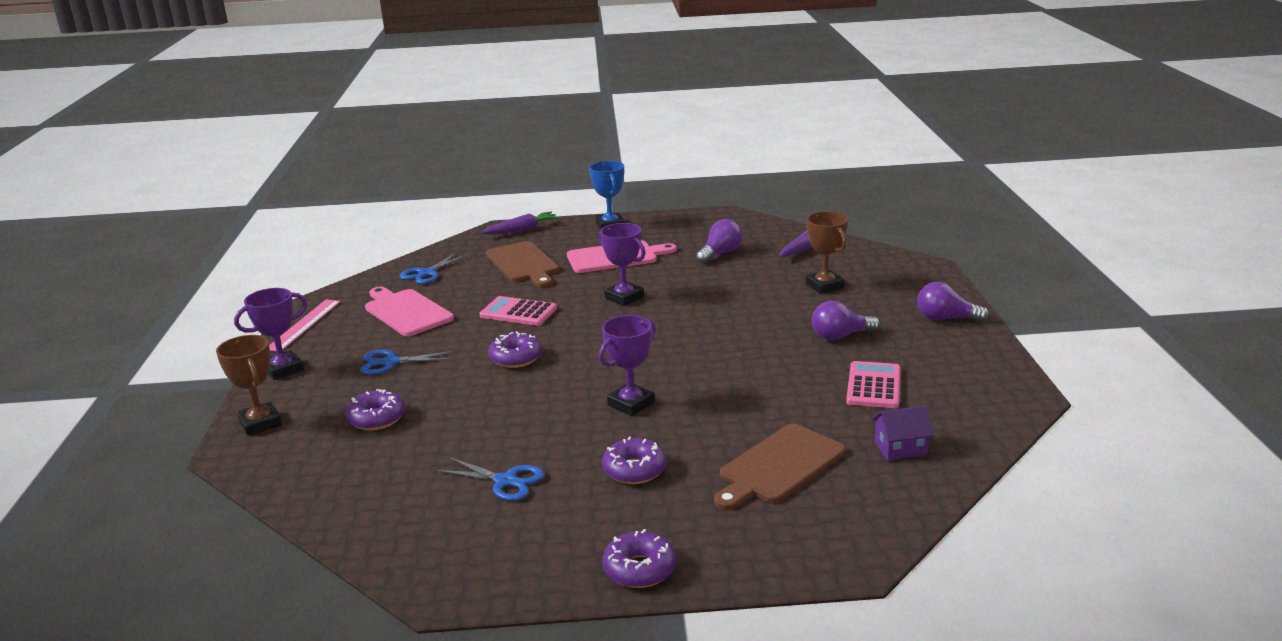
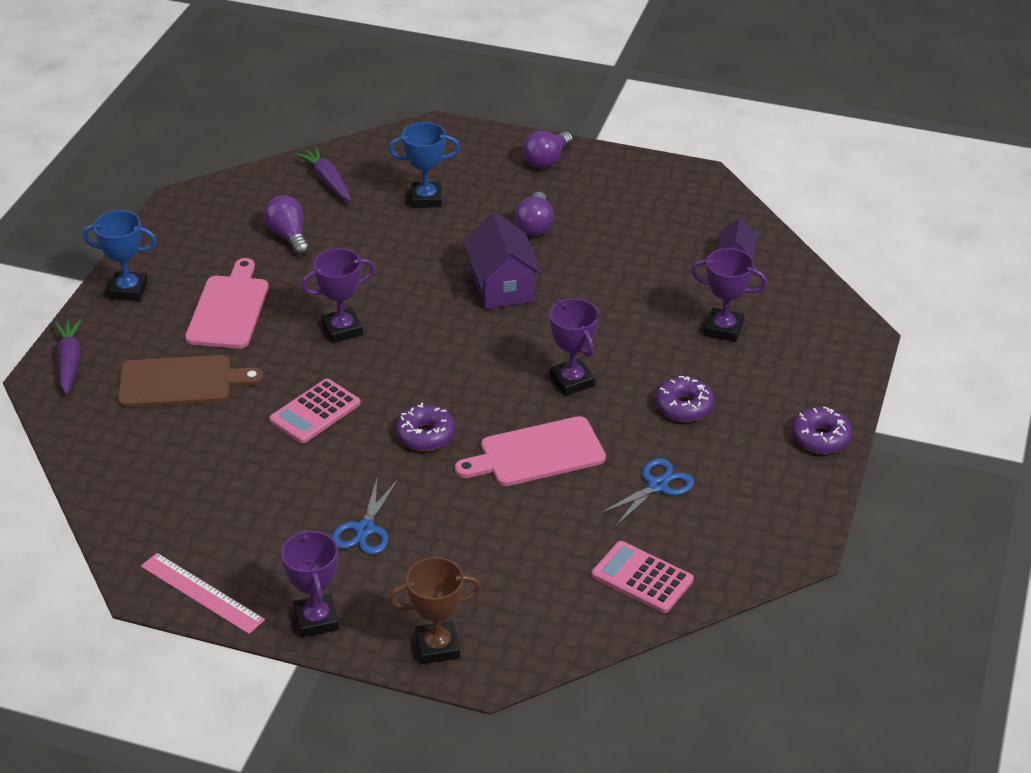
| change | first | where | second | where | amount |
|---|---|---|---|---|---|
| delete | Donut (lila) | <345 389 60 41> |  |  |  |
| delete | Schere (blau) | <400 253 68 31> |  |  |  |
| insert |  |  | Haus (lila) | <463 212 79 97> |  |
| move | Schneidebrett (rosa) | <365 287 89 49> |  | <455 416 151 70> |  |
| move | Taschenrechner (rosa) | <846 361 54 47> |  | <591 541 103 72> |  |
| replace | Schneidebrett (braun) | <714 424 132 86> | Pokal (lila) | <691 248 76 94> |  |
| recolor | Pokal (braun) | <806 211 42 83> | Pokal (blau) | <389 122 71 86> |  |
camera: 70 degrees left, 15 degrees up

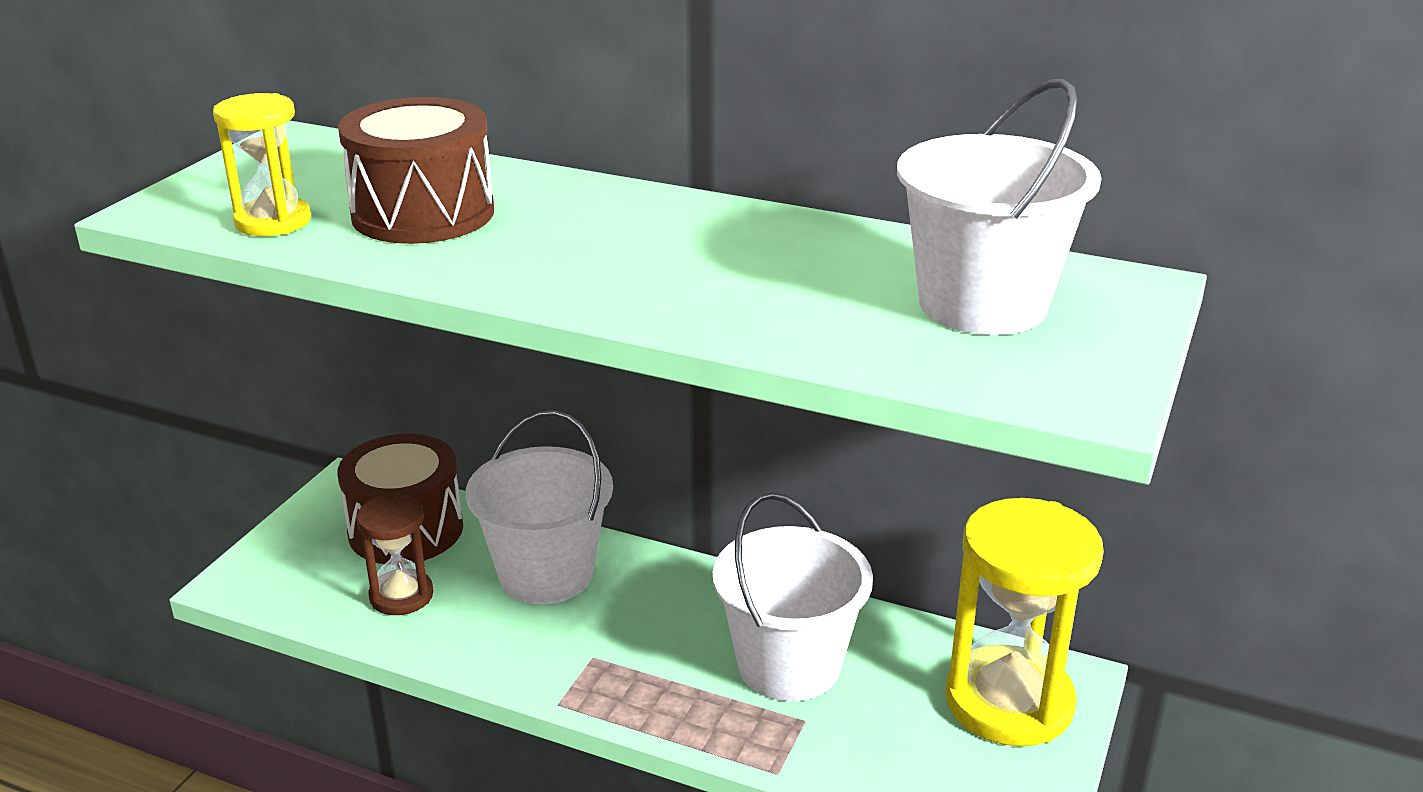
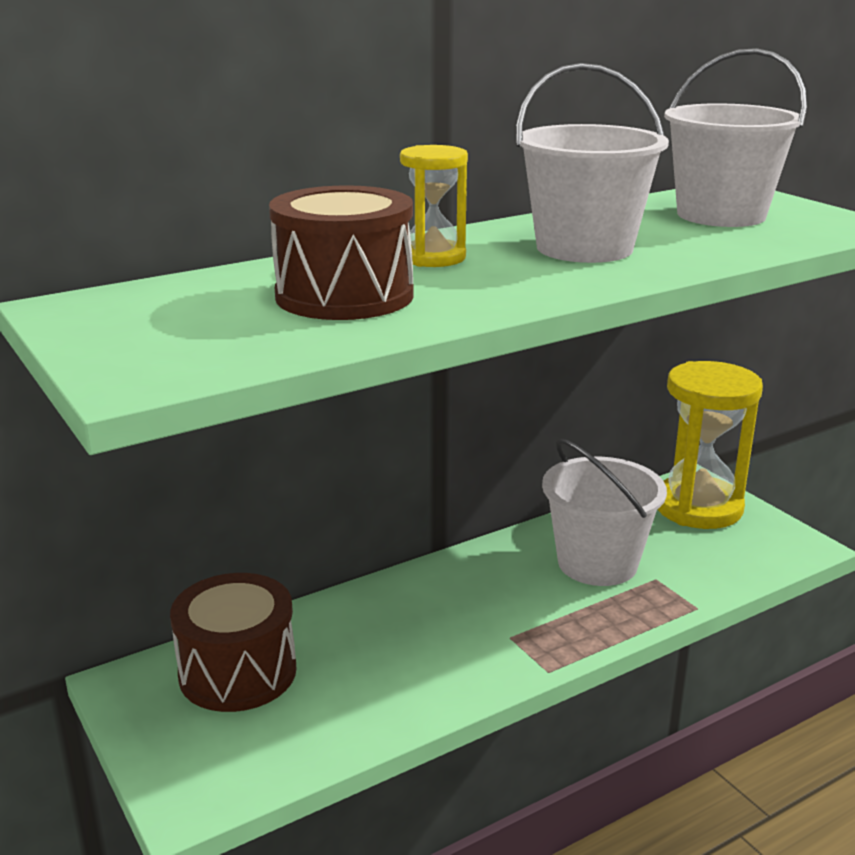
| change | first | where | second | where | amount |
|---|---|---|---|---|---|
| delete | Sanduhr (braun) | <356 494 78 121> |  |  |  |
| move | Sanduhr (gelb) | <213 93 98 143> |  | <400 145 68 122> |  |
| move | Eimer (weiß) | <466 410 147 194> |  | <516 63 153 200> |  |
camera: 55 degrees left, 5 degrees down

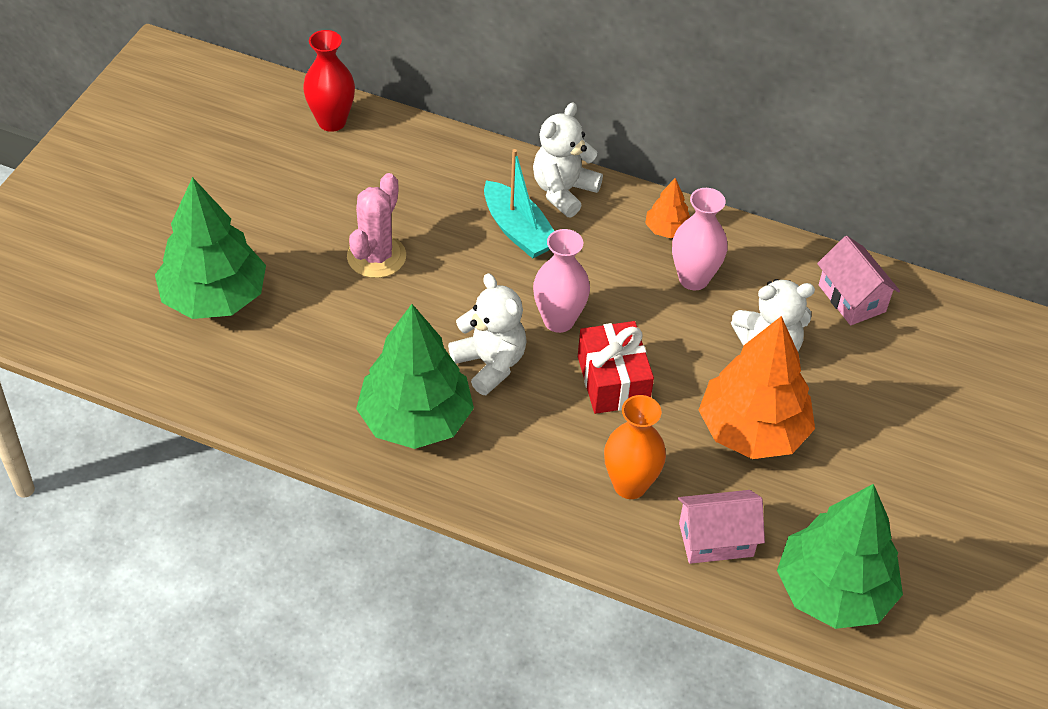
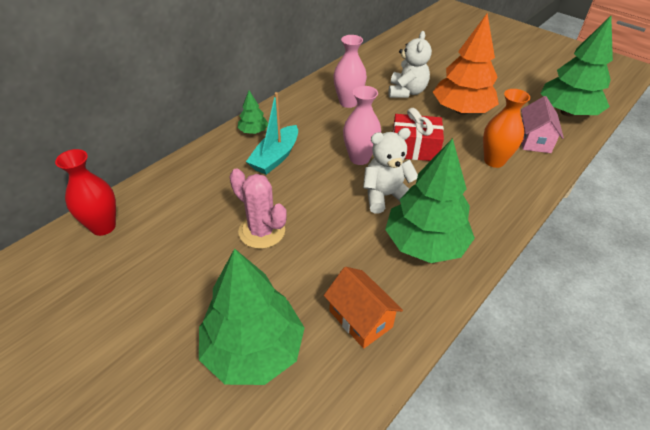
| change | first | where | second | where | amount |
|---|---|---|---|---|---|
| delete | Baum (orange) | <645 178 45 60> |  |  |  |
| delete | Haus (rosa) | <817 236 83 89> |  |  |  |
| insert |  |  | Haus (orange) | <324 267 79 82> |  |
| replace | Teddybär (weiß) | <533 103 70 114> | Baum (grün) | <238 91 30 43> |  |
| rotate | Boot (türkis) | <484 149 70 110> |  | <246 92 52 83> | 135 degrees clockwise |
camera: 70 degrees left, 5 degrees down

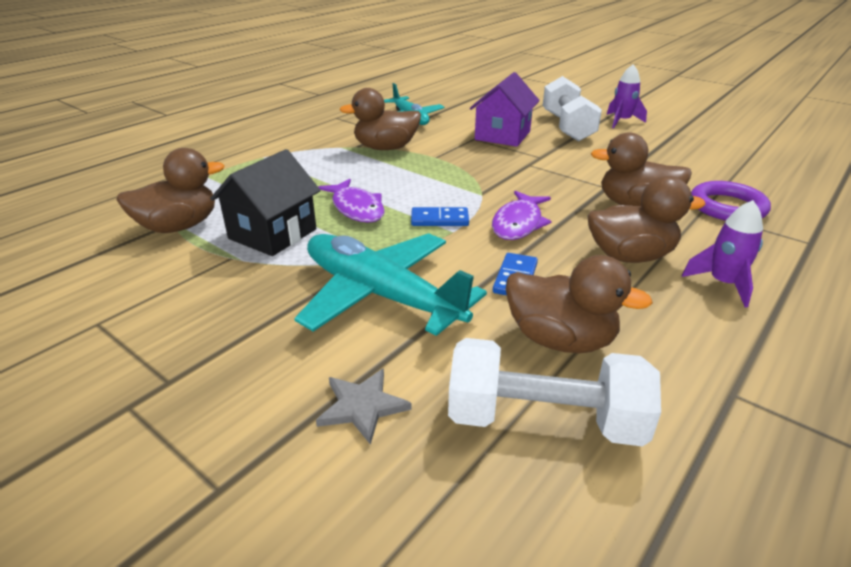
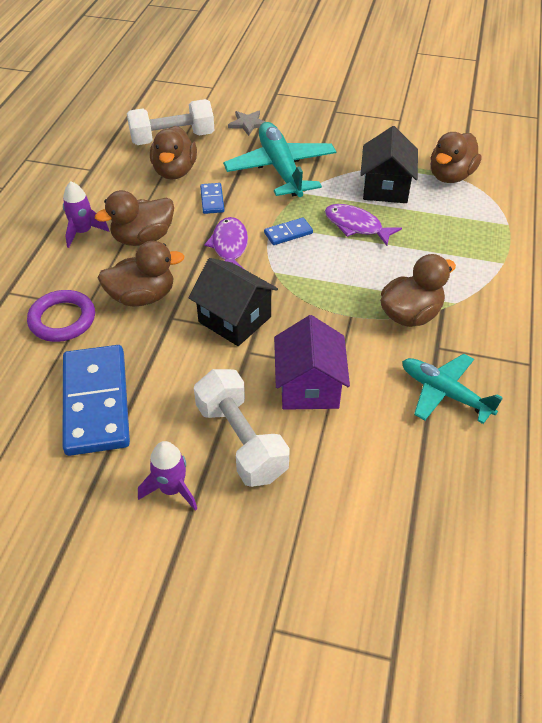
| change | first | where | second | where | amount |
|---|---|---|---|---|---|
| insert |  |  | Dominostein (blau) | <62 345 68 111> |  |
| insert |  |  | Haus (schwarz) | <189 258 89 88> |  |
| rotate | Flugzeug (türkis) | <294 233 193 103> |  | <223 122 113 75> | 120 degrees counterclockwise |
| rotate | Ente (braun) | <506 255 147 98> |  | <150 126 47 54> | 90 degrees counterclockwise |
camera: 155 degrees right, 15 degrees up

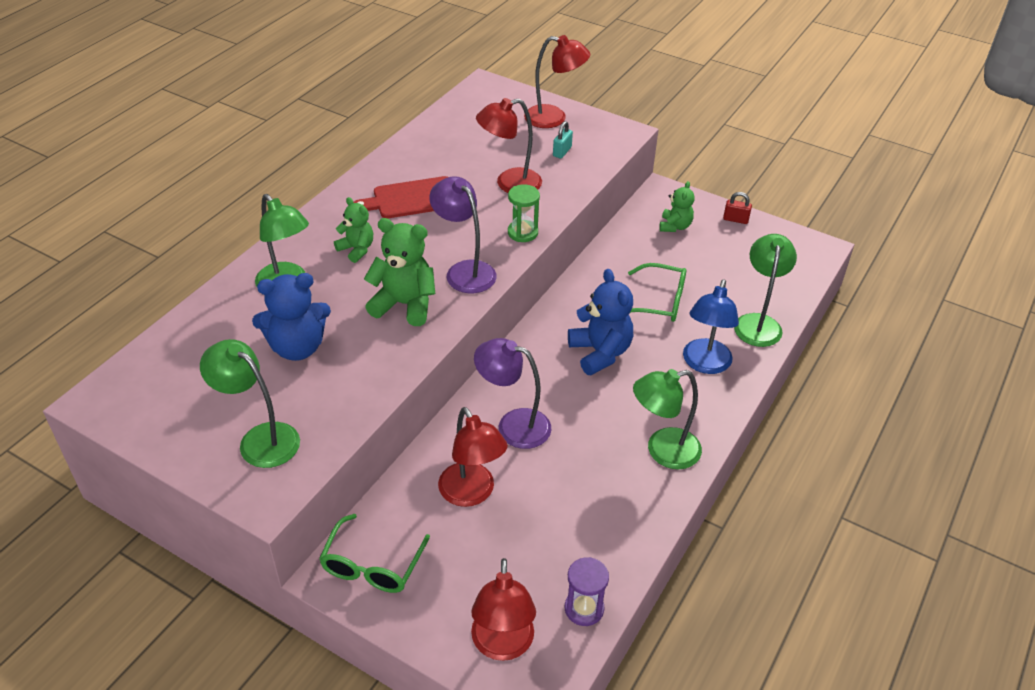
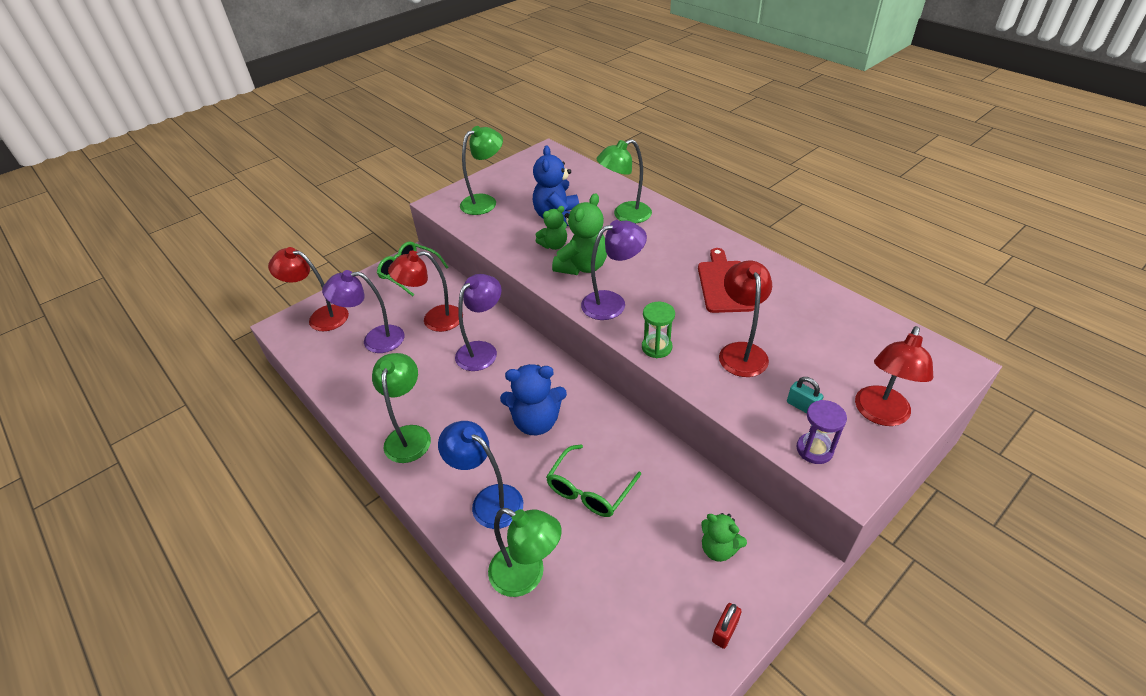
| change | first | where | second | where | amount |
|---|---|---|---|---|---|
| insert |  |  | Lampe (lila) | <322 270 83 83> |  |
| move | Teddybär (grün) | <334 197 39 66> |  | <536 206 31 44> |  |
| move | Sanduhr (lila) | <565 557 44 69> |  | <797 400 50 64> |  |
camera: 110 degrees right, 0 degrees up

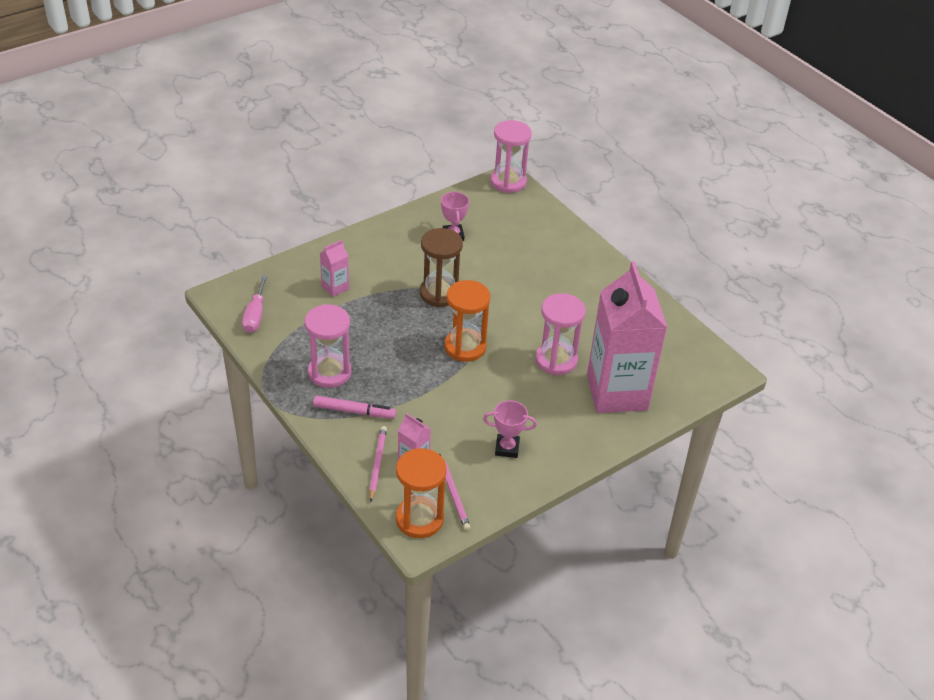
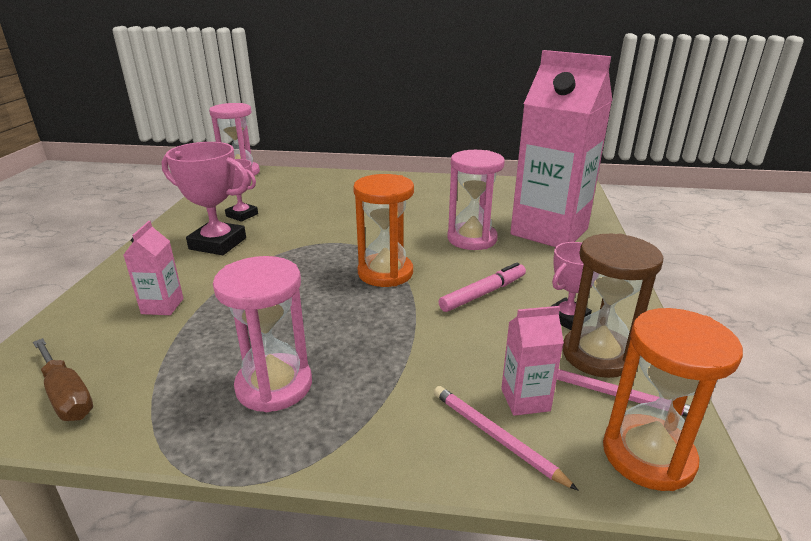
| change | first | where | second | where | amount |
|---|---|---|---|---|---|
| insert |  |  | Pokal (rosa) | <162 142 87 113> |  |
| move | Filzstift (rosa) | <313 395 83 24> |  | <439 262 87 50> |  |
| move | Sanduhr (braun) | <420 228 43 79> |  | <563 234 100 144> |  |
| recolor | Schraubenzieher (rosa) | <242 275 26 58> | Schraubenzieher (braun) | <33 338 60 83> |  |
camera: 45 degrees left, 15 degrees down

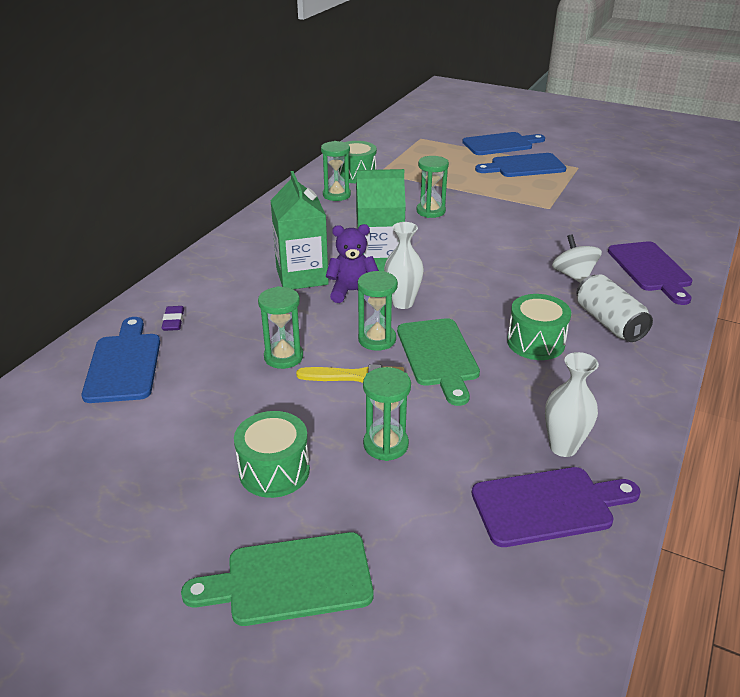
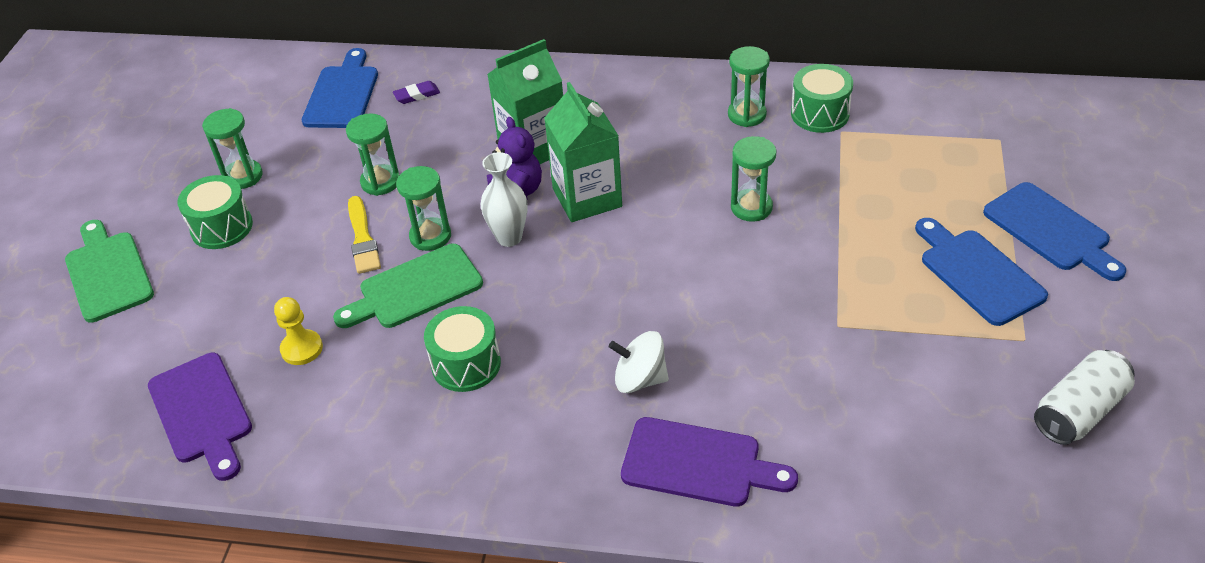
| change | first | where | second | where | amount |
|---|---|---|---|---|---|
| delete | Vase (weiß) | <545 352 54 105> |  |  |  |
| insert |  |  | Bauer (gelb) | <274 297 49 68> |  |
| move | Sanduhr (grün) | <363 367 48 94> |  | <202 108 61 81> |  |
| move | Dose (weiß) | <577 275 76 67> |  | <1034 350 101 95> |  |
| rotate | Schneidebrett (blau) | <82 317 78 86> |  | <302 48 76 80> | 60 degrees counterclockwise |
| rotate | Kreisel (weiß) | <552 234 50 49> |  | <609 331 60 62> | 135 degrees counterclockwise |
| rotate | Schneidebrett (lila) | <608 241 84 64> |  | <621 417 177 90> | 135 degrees counterclockwise |
camera: 75 degrees right, 10 degrees up

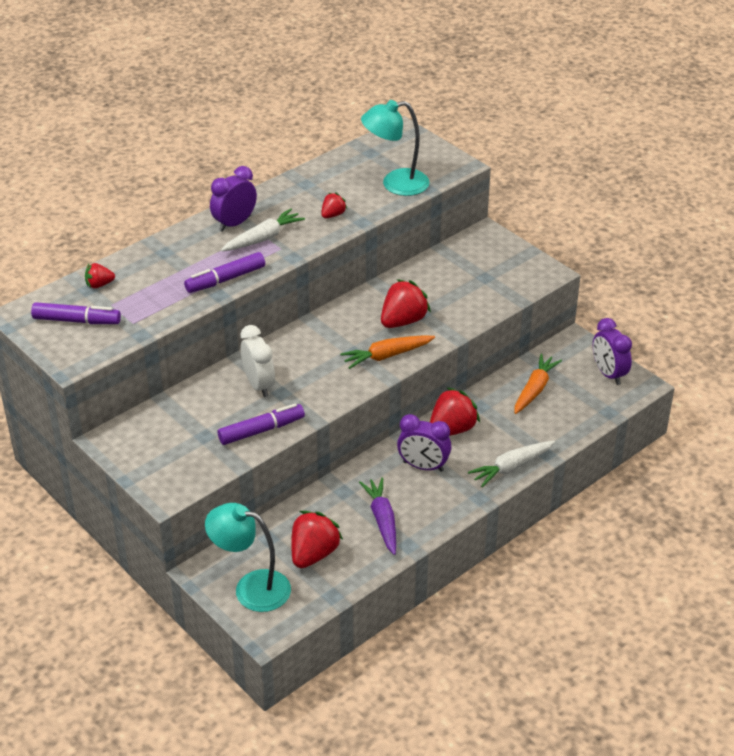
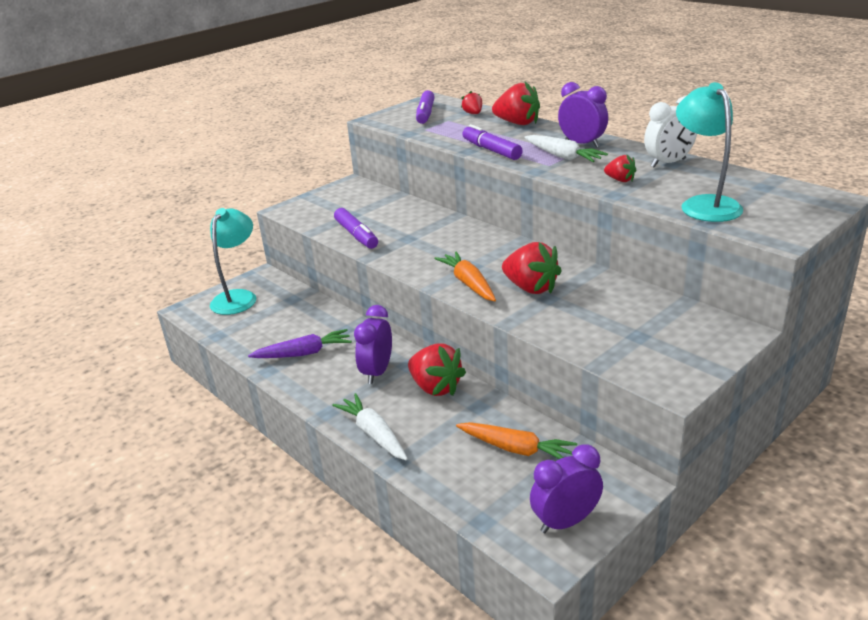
| change | first | where | second | where | amount |
|---|---|---|---|---|---|
| move | Wecker (weiß) | <241 325 34 72> |  | <644 96 53 71> |  |
| move | Erdbeere (rot) | <291 511 52 57> |  | <492 82 48 43> |  |
camera: 90 degrees right, 10 degrees down

